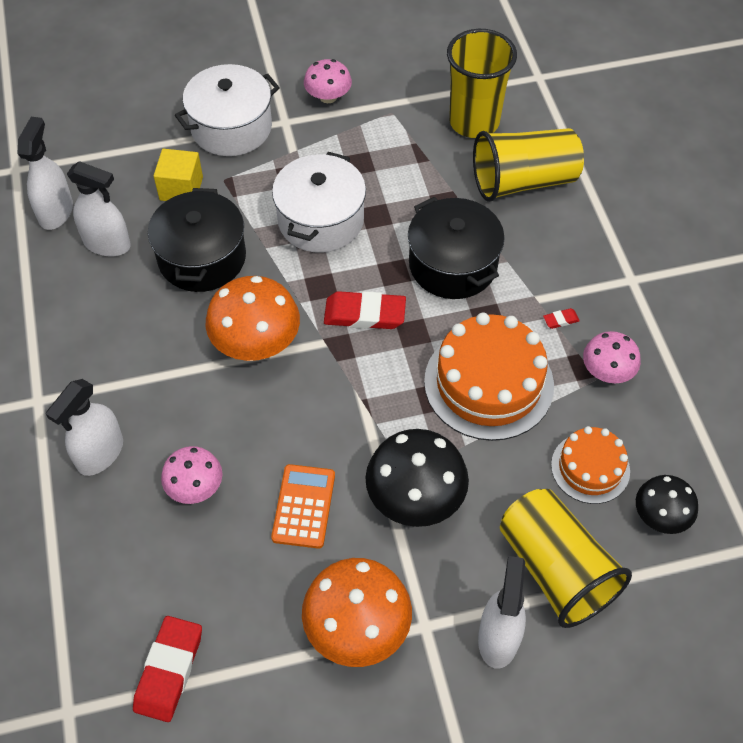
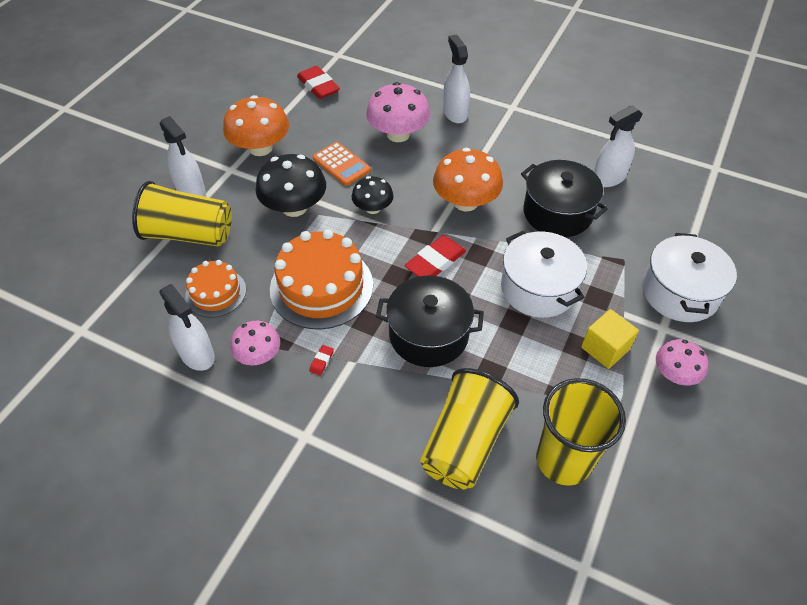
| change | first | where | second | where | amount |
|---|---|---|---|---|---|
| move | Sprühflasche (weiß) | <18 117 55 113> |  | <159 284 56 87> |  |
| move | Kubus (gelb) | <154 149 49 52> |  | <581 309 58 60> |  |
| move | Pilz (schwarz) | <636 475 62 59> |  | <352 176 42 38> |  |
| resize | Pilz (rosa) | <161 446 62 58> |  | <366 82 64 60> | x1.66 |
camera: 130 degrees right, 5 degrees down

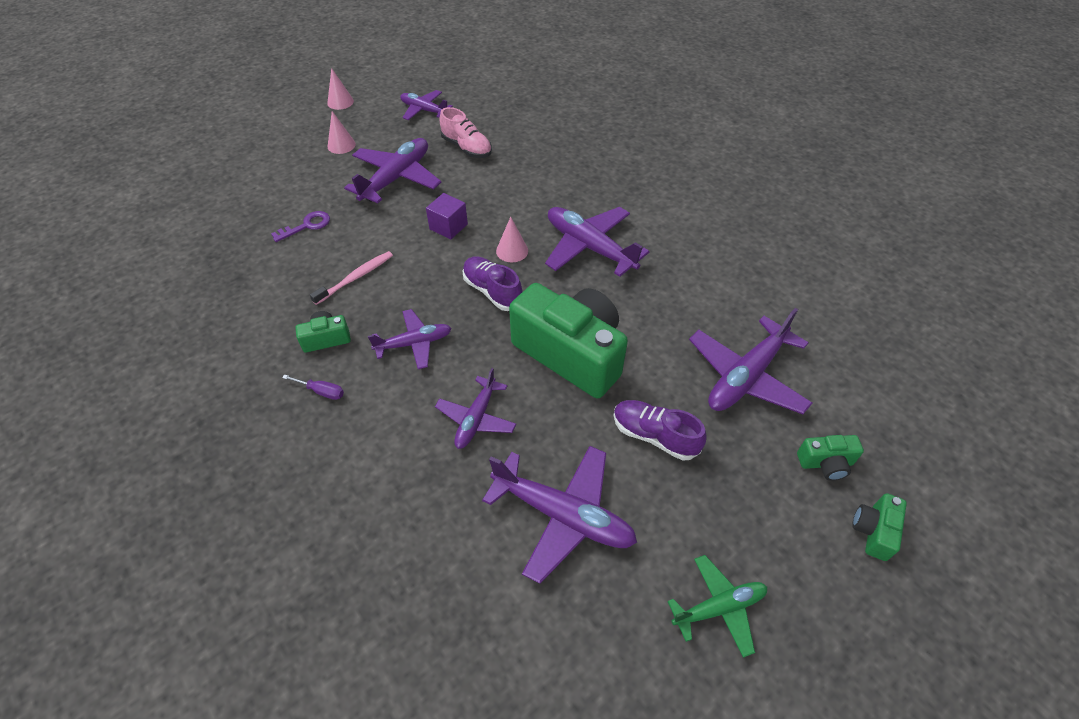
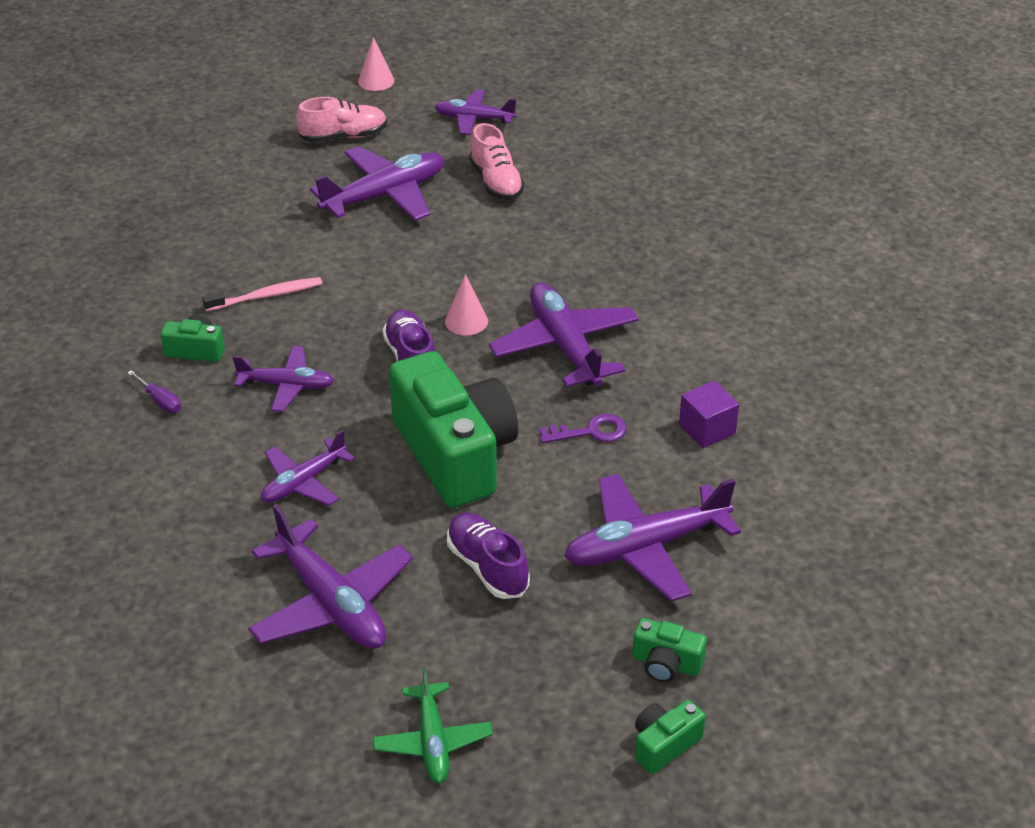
| change | first | where | second | where | amount |
|---|---|---|---|---|---|
| move | Schlüssel (lila) | <271 211 59 31> |  | <539 414 88 29> |  |
| move | Kubus (lila) | <426 193 42 47> |  | <679 381 60 67> |  |
| replace | Kegel (rosa) | <328 111 28 43> | Schuh (rosa) | <297 97 90 46> |  |
| rotate | Flugzeug (lila) | <400 90 53 30> |  | <435 89 82 46> | 45 degrees counterclockwise |
| rotate | Flugzeug (grün) | <667 555 100 103> |  | <373 666 120 117> | 75 degrees clockwise |
camera: 25 degrees right, 10 degrees down

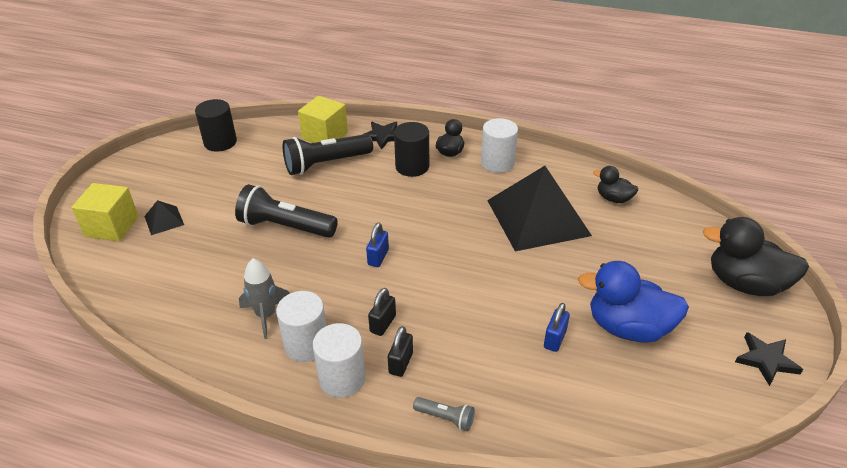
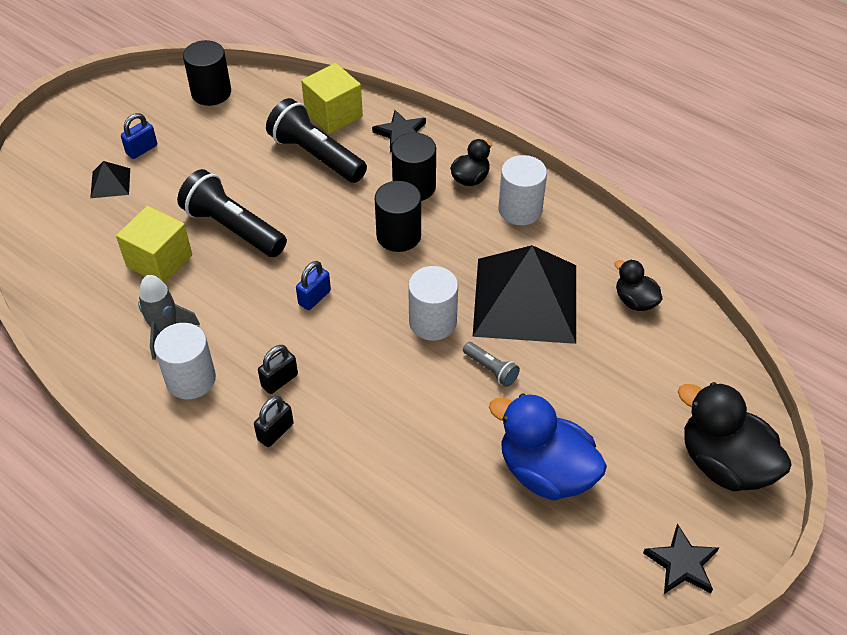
| change | first | where | second | where | amount |
|---|---|---|---|---|---|
| insert |  |  | Vollzylinder (schwarz) | <375 181 46 71> |  |
| move | Kubus (gelb) | <71 183 68 58> |  | <116 206 76 78> |  |
| move | Vollzylinder (weiß) | <312 323 54 75> |  | <408 266 50 75> |  |
| move | Taschenlampe (grau) | <413 397 62 34> |  | <463 342 57 45> |  |
| move | Vorhängeschloss (blau) | <544 303 26 49> |  | <121 113 36 46> |  |
| rotate | Taschenlampe (schwarz) | <283 134 90 41> |  | <266 98 101 85> | 45 degrees clockwise |
camera: 20 degrees right, 10 degrees up

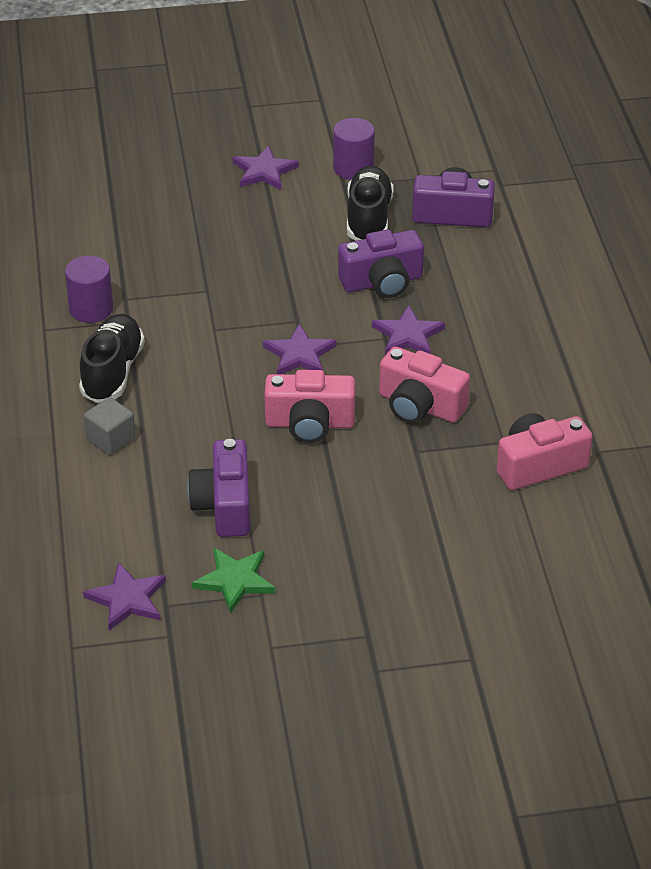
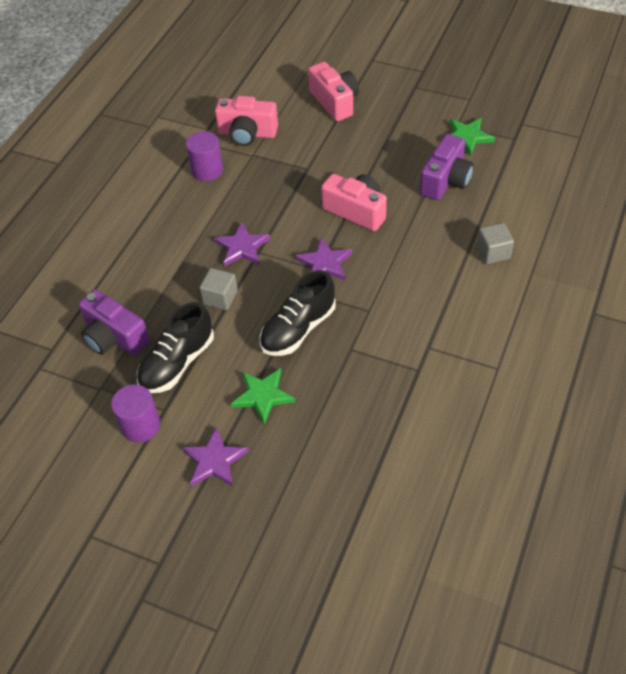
| change | first | where | second | where | amount |
|---|---|---|---|---|---|
| delete | Stern (lila) | <83 562 83 68> |  |  |  |
| insert |  |  | Stern (grün) | <231 368 64 56> |  |
| move | Vollzylinder (lila) | <65 256 48 67> |  | <186 131 37 50> |  |
| move | Schuh (schwarz) | <79 314 66 89> |  | <260 270 76 86> |  |
| move | Kamera (rosa) | <379 346 91 77> |  | <308 62 51 59> |  |
| replace | Kamera (lila) | <338 230 86 68> | Kubus (grau) | <199 268 39 42> |  |
camera: 145 degrees left, 10 degrees up

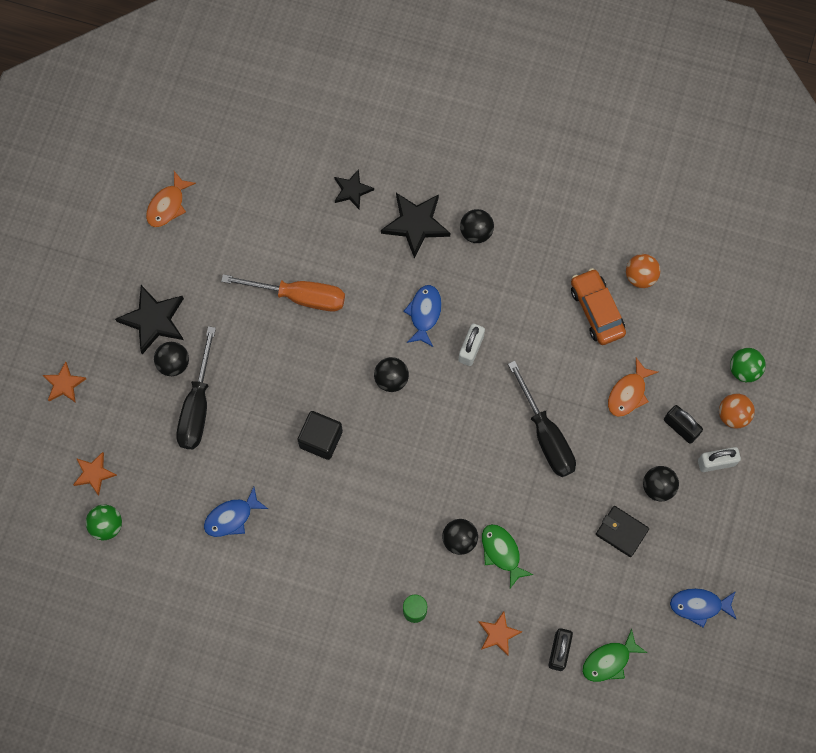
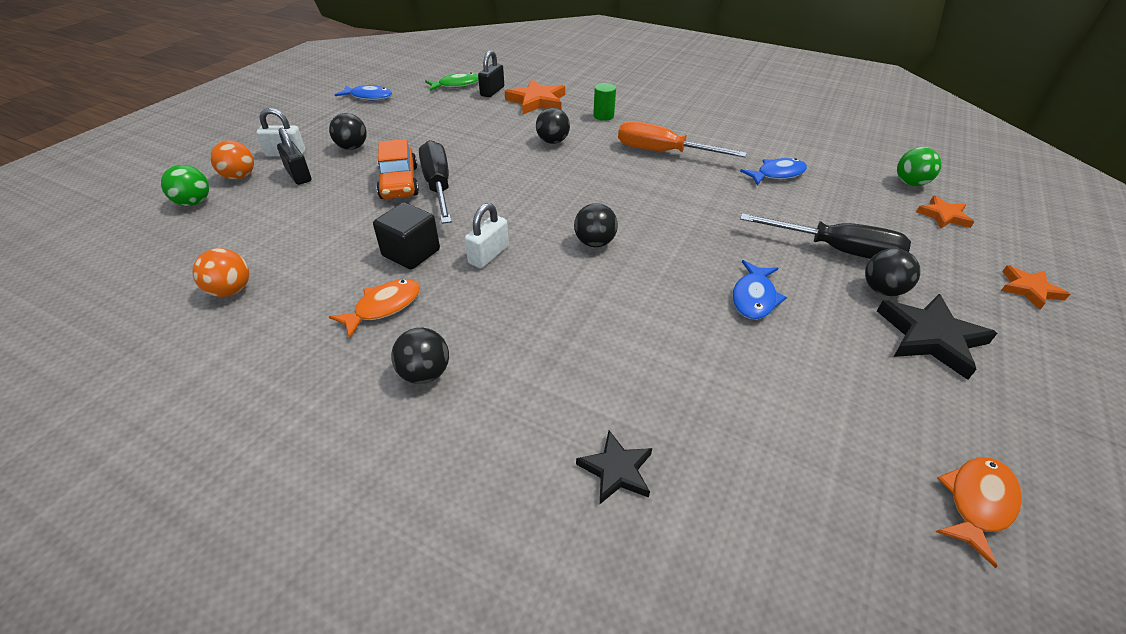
| change | first | where | second | where | amount |
|---|---|---|---|---|---|
| delete | Stern (schwarz) | <381 193 69 66> |  |  |  |
| delete | Fisch (grün) | <482 524 52 64> |  |  |  |
| delete | Geldbörse (schwarz) | <596 506 53 51> |  |  |  |
| move | Schraubenzieher (orange) | <221 274 124 37> |  | <618 121 129 36> |  |
| move | Kubus (schwarz) | <298 411 45 49> |  | <373 202 67 68> |  |
| move | Fisch (blau) | <403 285 39 62> |  | <733 260 54 60> |  |
| move | Auto (orange) | <571 268 55 77> |  | <376 139 43 60> |  |
| move | Fisch (orange) | <608 358 50 59> |  | <328 279 92 60> |  |
| rotate | Schraubenzieher (schwarz) | <176 326 40 123> |  | <740 213 171 46> | 90 degrees clockwise |
| resize | Stern (orange) | <479 611 43 45> |  | <505 79 60 35> | x1.65 |
camera: 170 degrees left, 30 degrees down

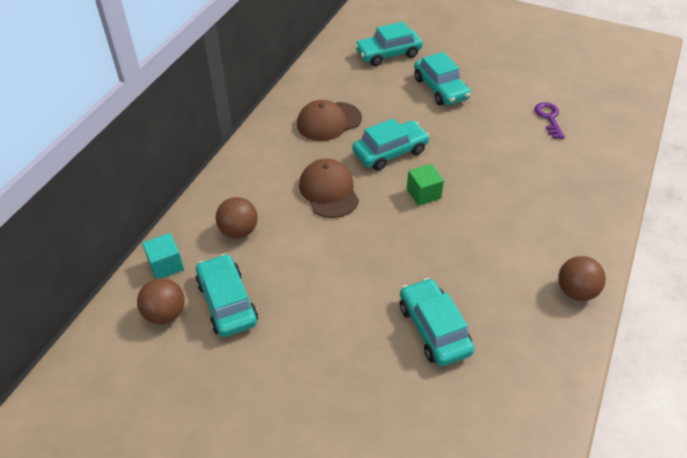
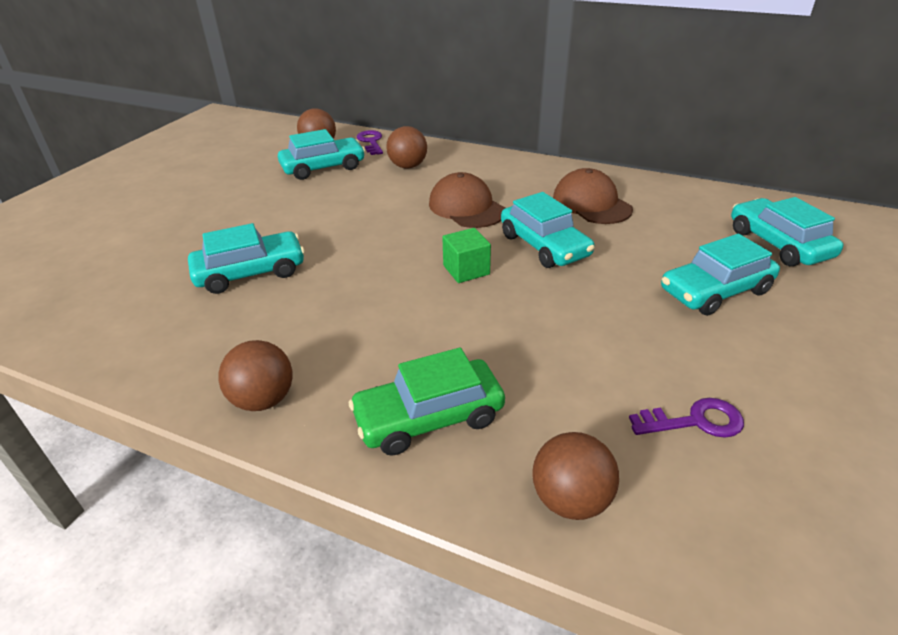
| change | first | where | second | where | amount |
|---|---|---|---|---|---|
| insert |  |  | Auto (grün) | <349 348 156 108> |  |
| insert |  |  | Ball (braun) | <532 432 87 88> |  |
| replace | Kubus (türkis) | <142 233 42 46> | Schlüssel (lila) | <357 130 26 25> |  |
| rotate | Kappe (braun) | <299 159 60 59> |  | <429 172 76 56> | 105 degrees counterclockwise |
camera: 90 degrees right, 10 degrees down

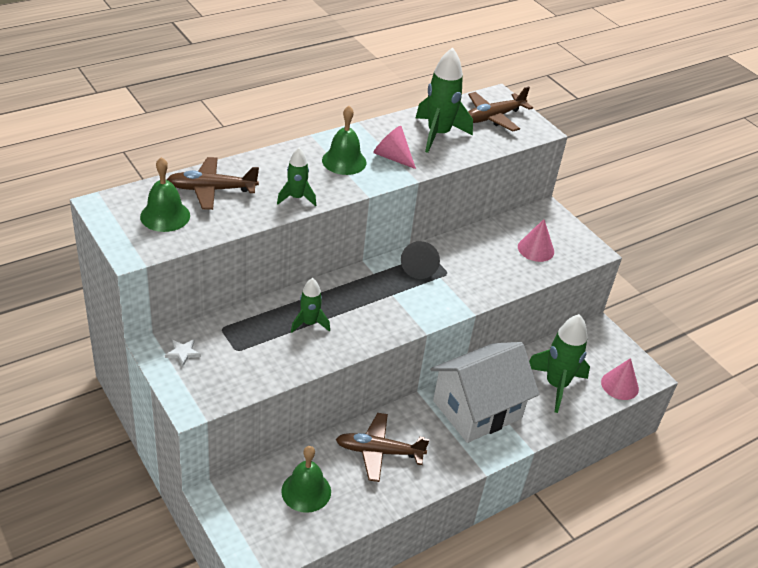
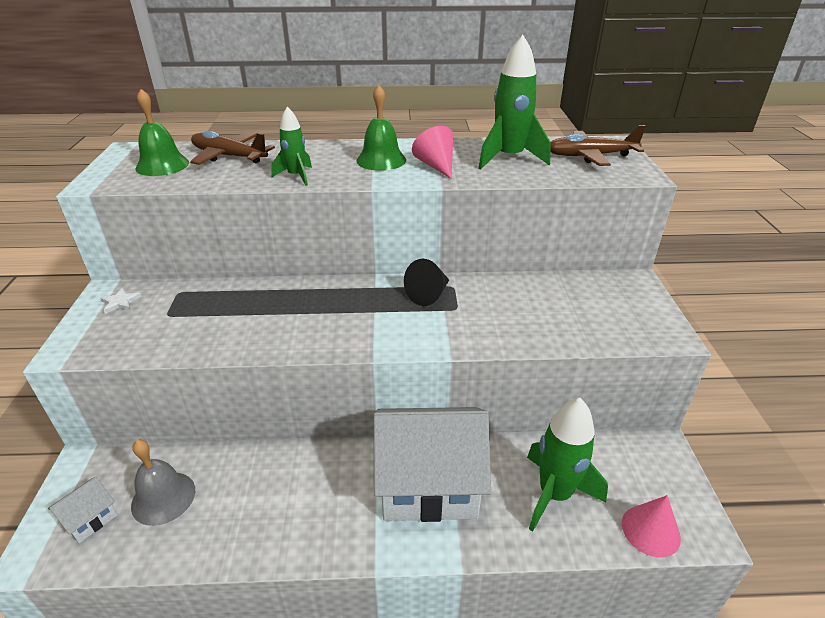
| change | first | where | second | where | amount |
|---|---|---|---|---|---|
| delete | Rakete (grün) | <291 278 39 55> |  |  |  |
| delete | Flugzeug (braun) | <336 413 93 69> |  |  |  |
| delete | Kegel (rosa) | <518 219 36 43> |  |  |  |
| insert |  |  | Haus (weiß) | <48 477 70 66> |  |
| recolor | Glocke (grün) | <281 446 50 67> | Glocke (grau) | <131 440 64 86> |  |
camera: 35 degrees right, 5 degrees down

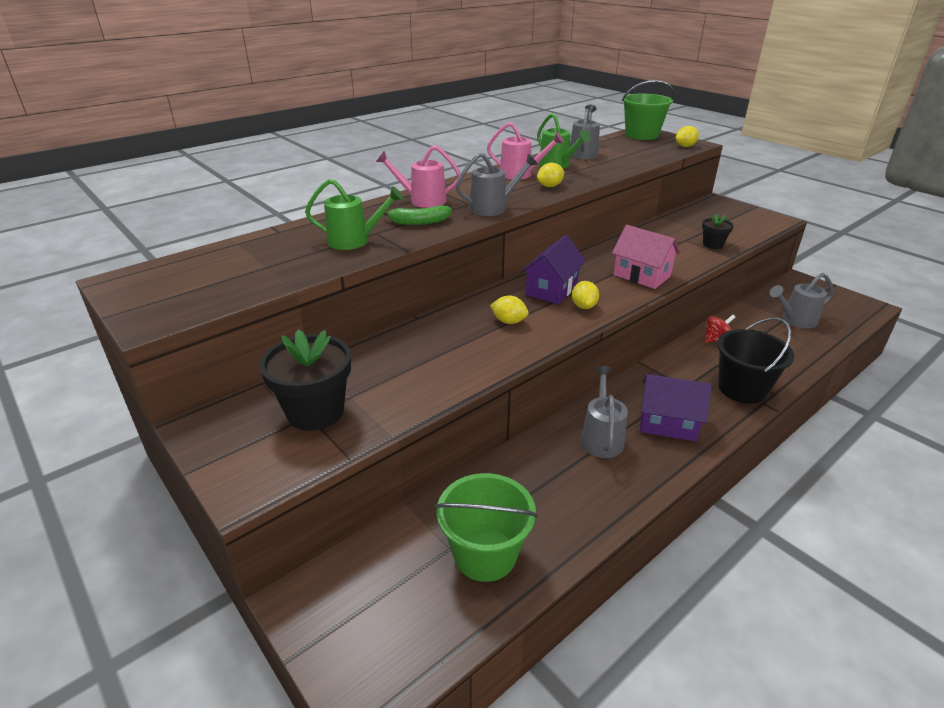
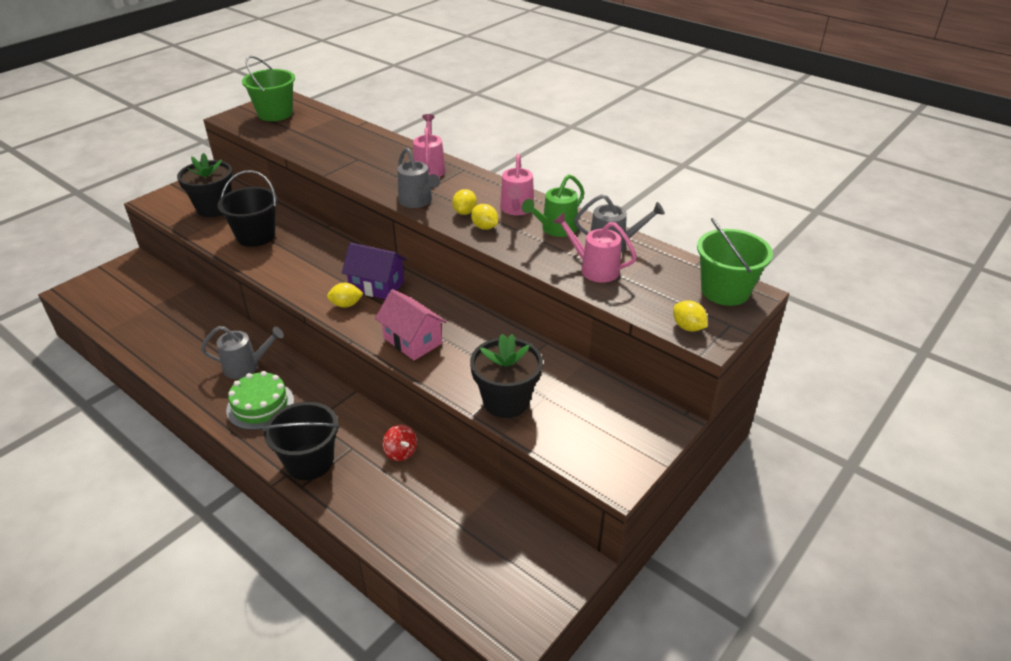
| change | first | where | second | where | amount |
|---|---|---|---|---|---|
| delete | Gießkanne (grün) | <305 179 98 71> |  |  |  |
| delete | Banane (grün) | <383 205 69 20> |  |  |  |
| delete | Gießkanne (grau) | <770 273 64 56> |  |  |  |
| insert |  |  | Eimer (schwarz) | <218 170 60 77> |  |
| insert |  |  | Gießkanne (rosa) | <553 213 84 70> |  |
| move | Eimer (grün) | <435 473 103 109> |  | <242 56 53 65> |  |
| move | Zitrone (gelb) | <490 296 39 28> |  | <452 189 25 26> |  |
| replace | Haus (lila) | <640 374 72 67> | Kuchen (grün) | <226 371 68 59> |  |
| rotate | Haus (rosa) | <612 225 68 64> |  | <375 289 72 72> | 75 degrees counterclockwise |
| resize | Blumentopf (schwarz) | <702 214 32 35> |  | <470 334 73 84> | x1.90 |
camera: 80 degrees right, 5 degrees up

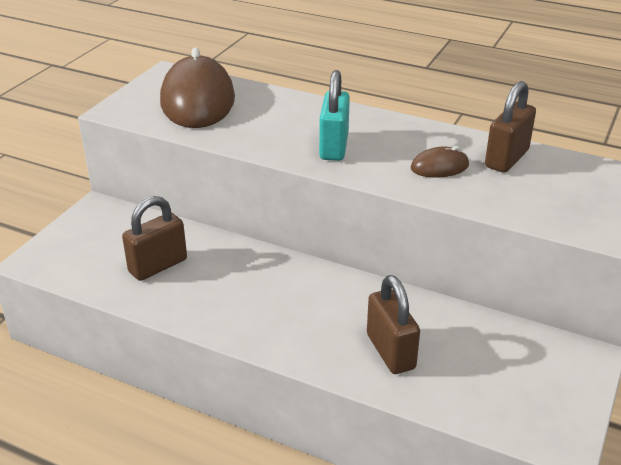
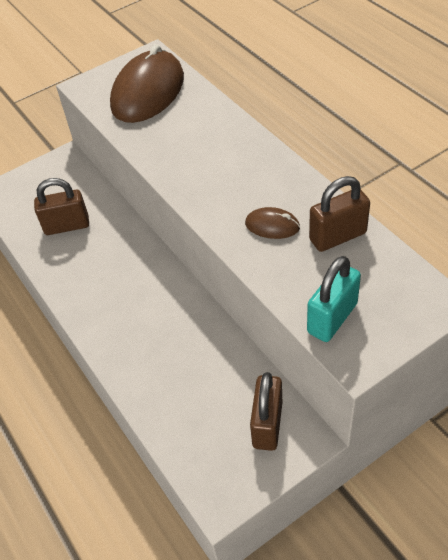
| change | first | where | second | where | amount |
|---|---|---|---|---|---|
| move | Vorhängeschloss (türkis) | <319 70 31 91> |  | <307 256 54 86> |  |
| move | Vorhängeschloss (braun) | <367 275 53 99> |  | <250 372 32 79> |  |
camera: 35 degrees right, 15 degrees up

